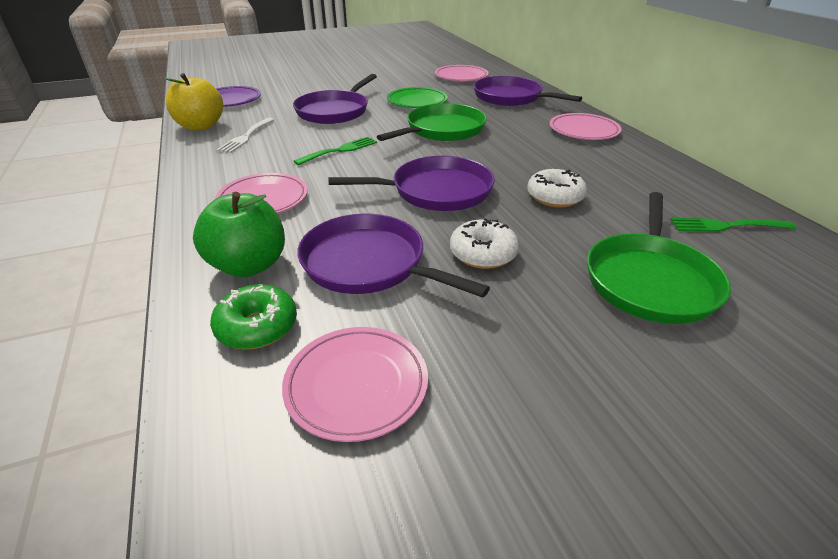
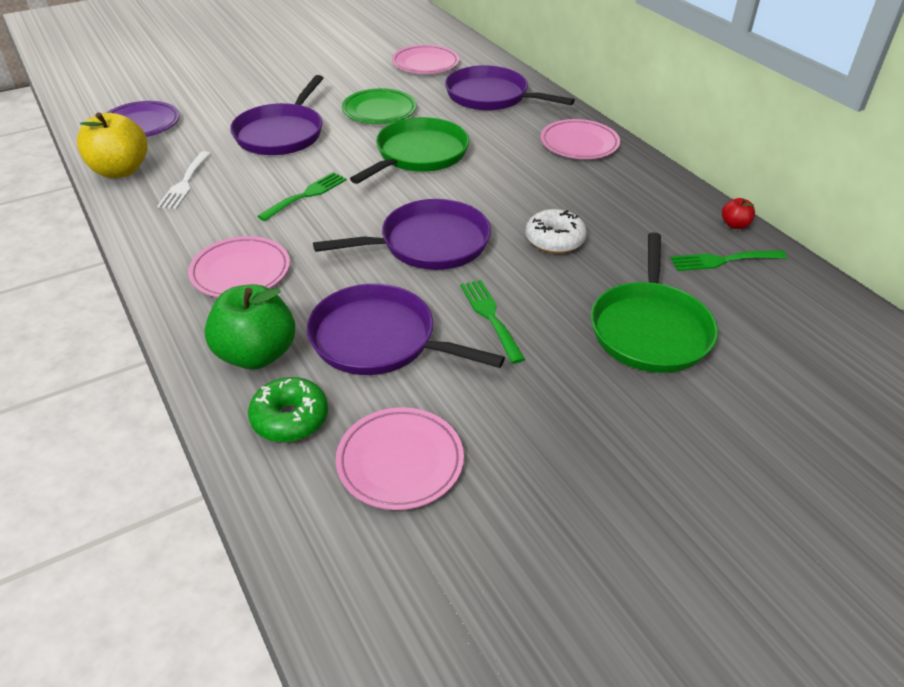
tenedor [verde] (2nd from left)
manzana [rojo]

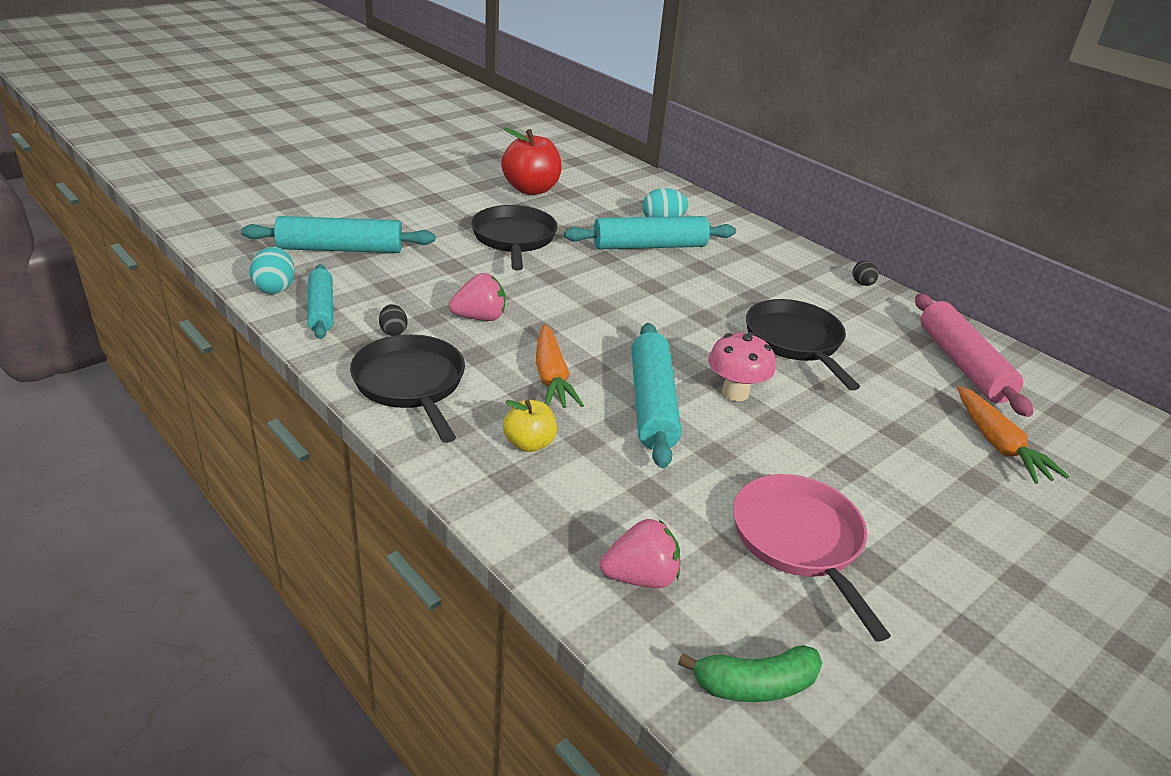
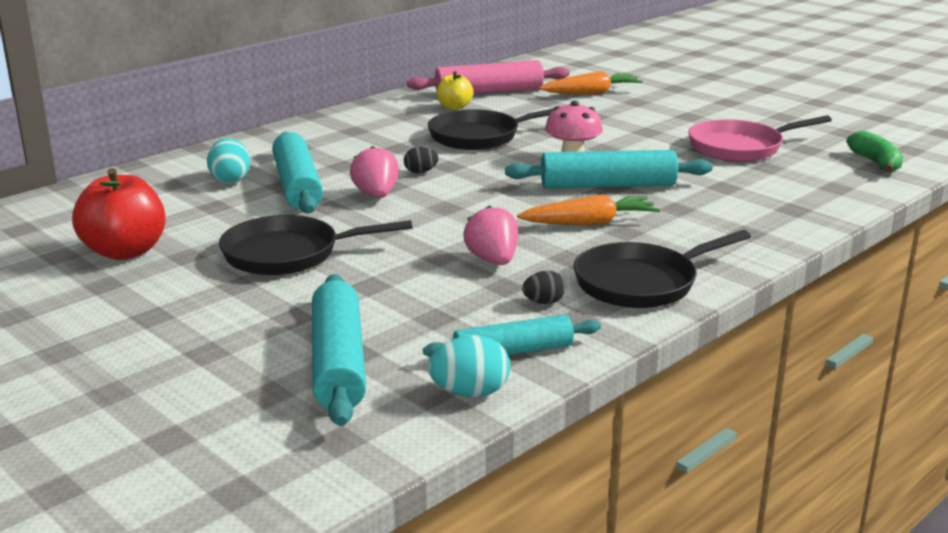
huevo [negro] (1st from left)
manzana [amarillo]
fresa [rosa] (1st from left)

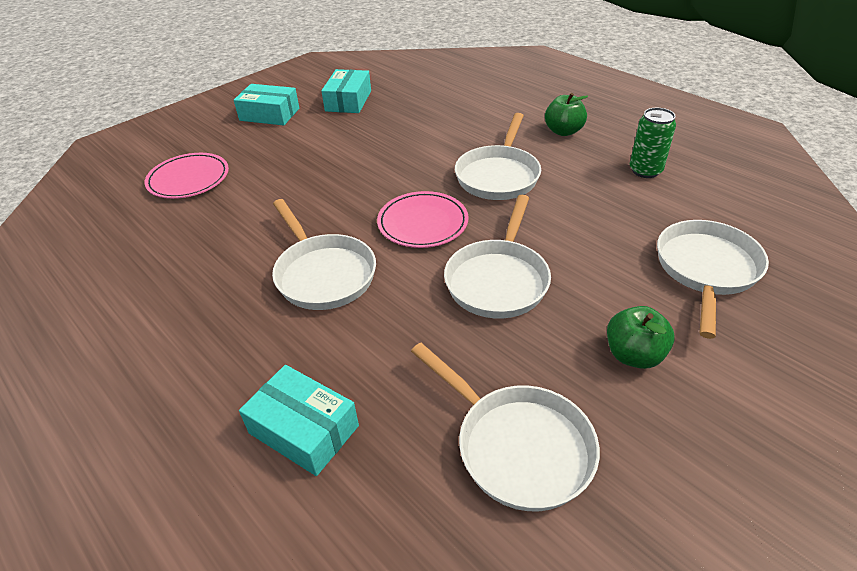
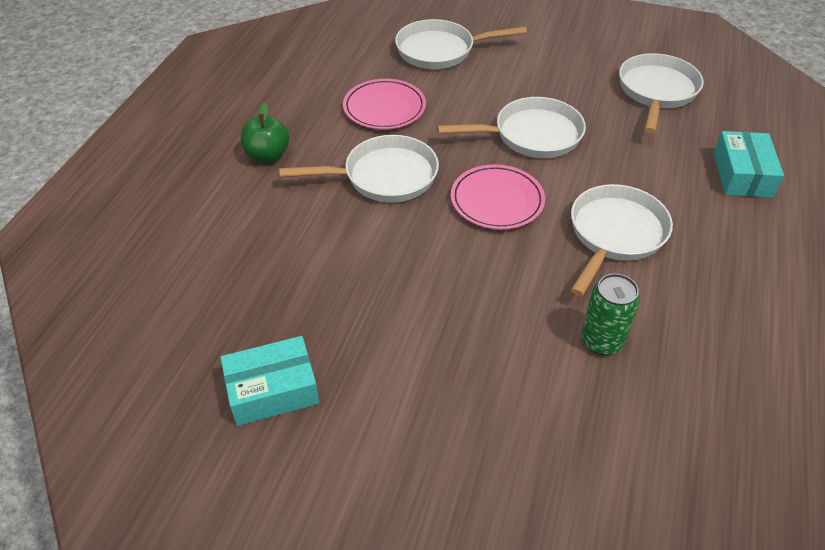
caja [turquesa] (1st from left in the first image)
lata [verde]
plato [rosa] (1st from left)
manzana [verde] (2nd from left in the first image)

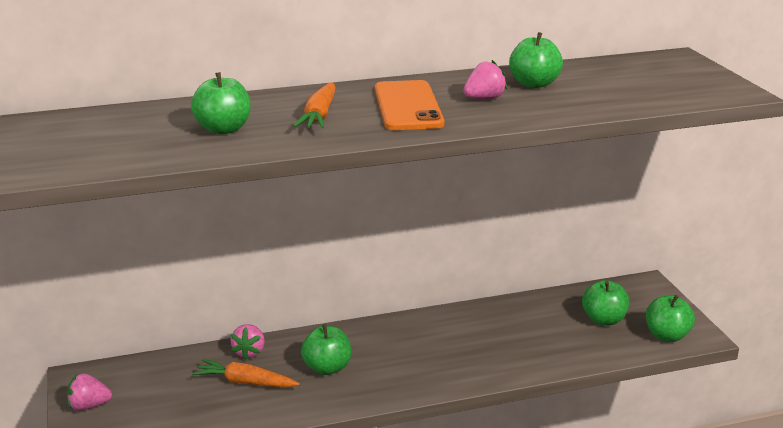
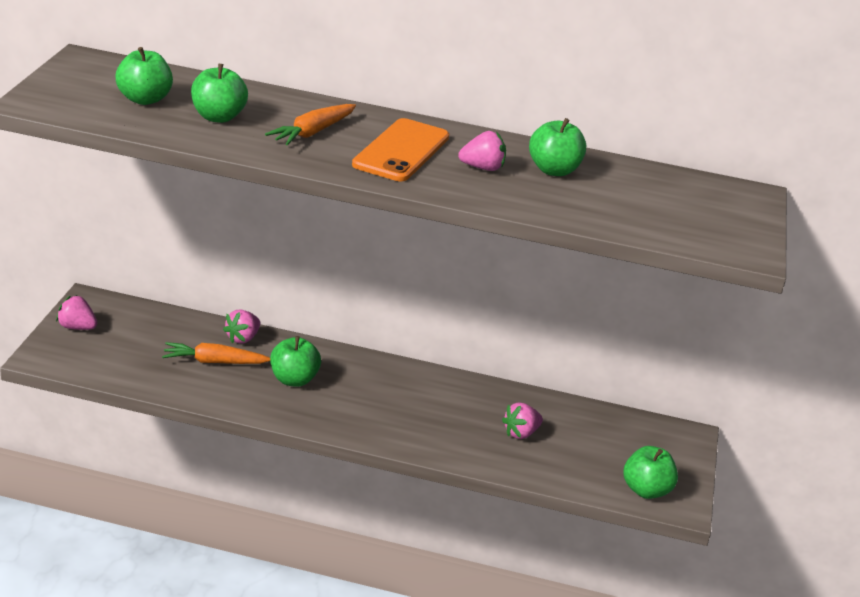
manzana [verde] (1st from left)
zanahoria [naranja] (1st from left)
fresa [rosa] (4th from left)

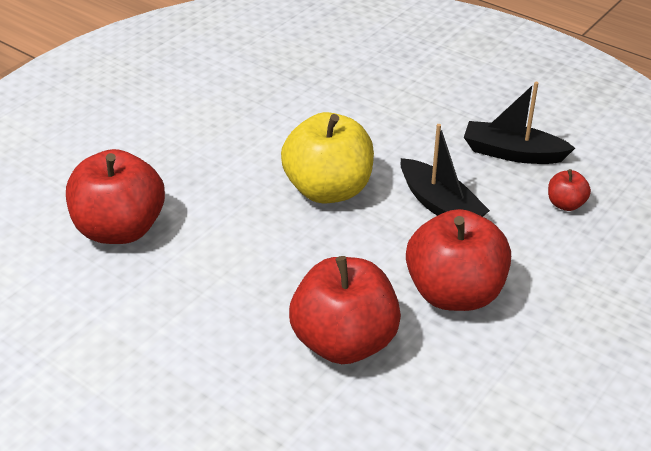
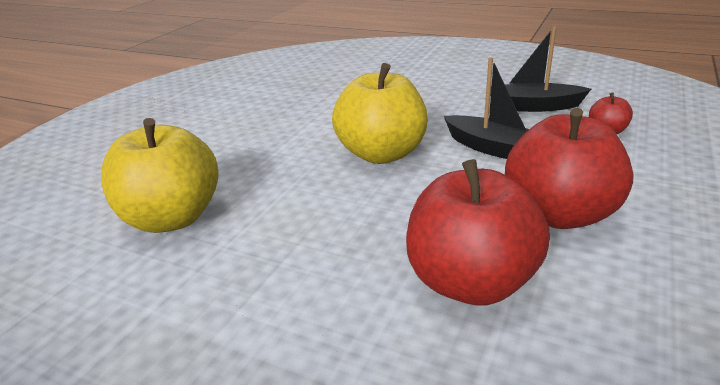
manzana [amarillo] (1st from left)

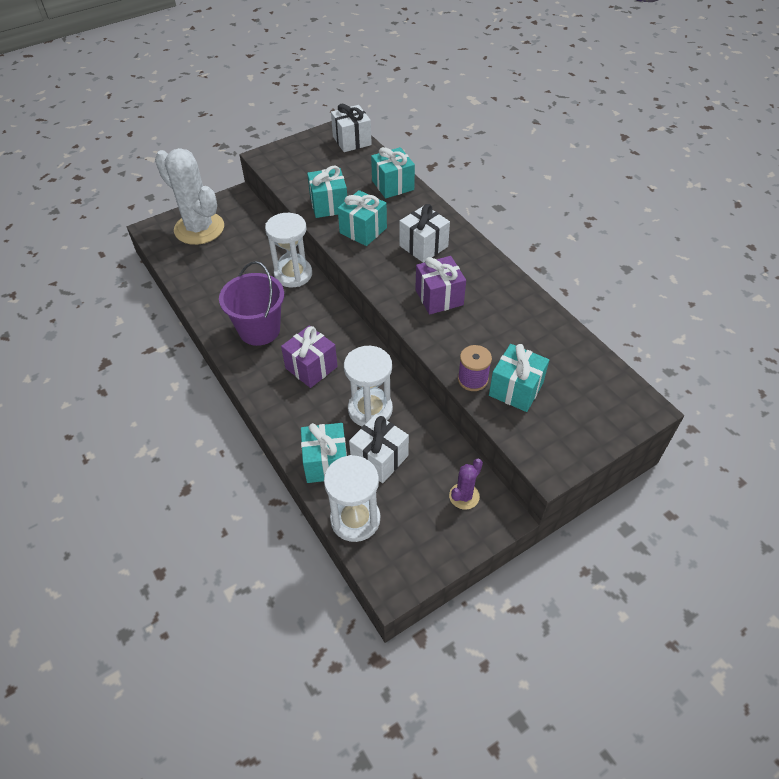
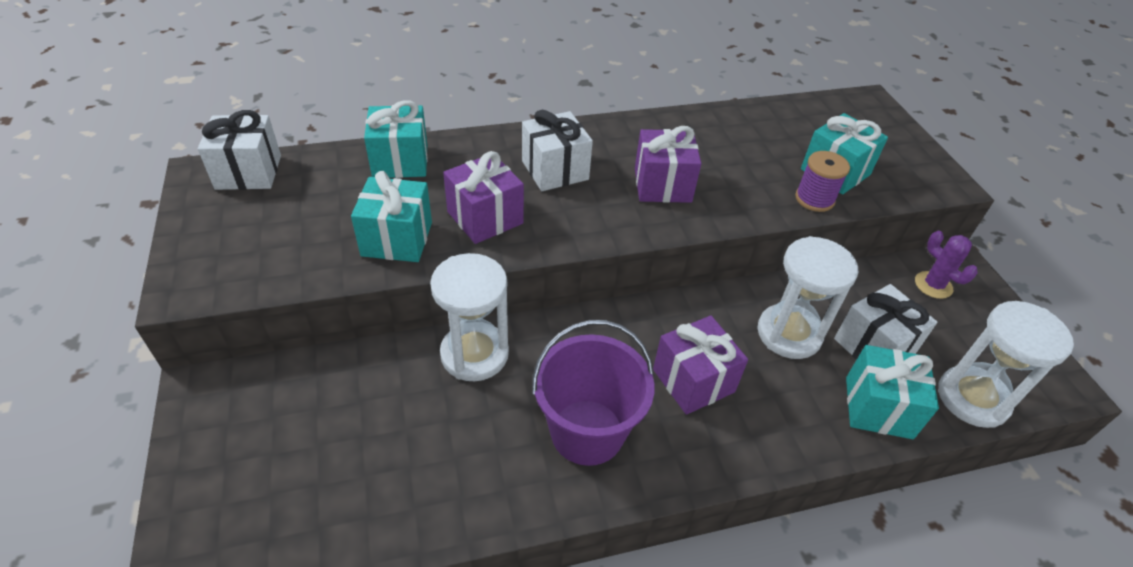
cactus [blanco]
regalo [morado] (1st from left)

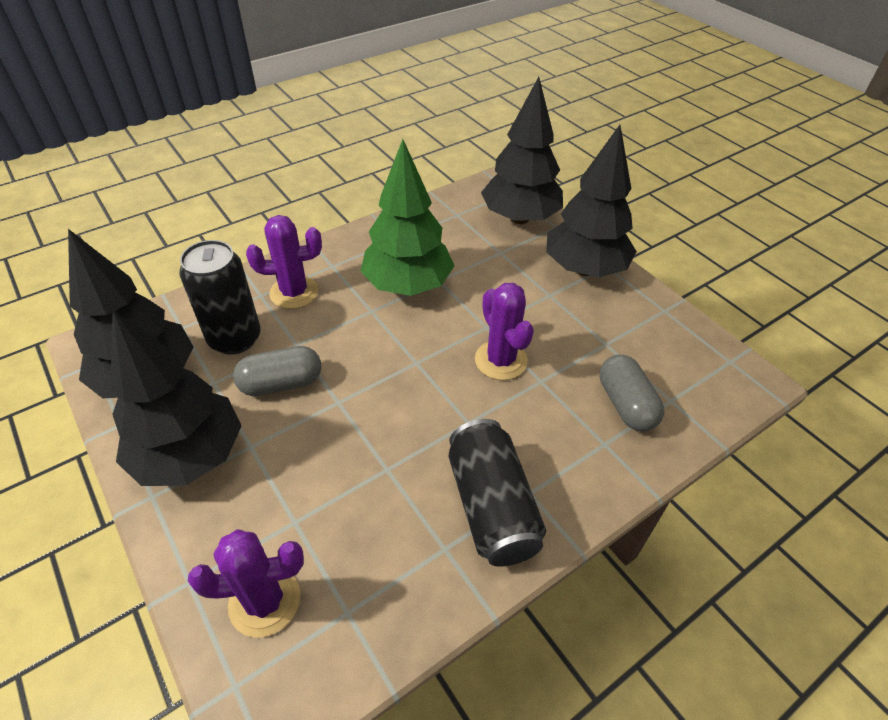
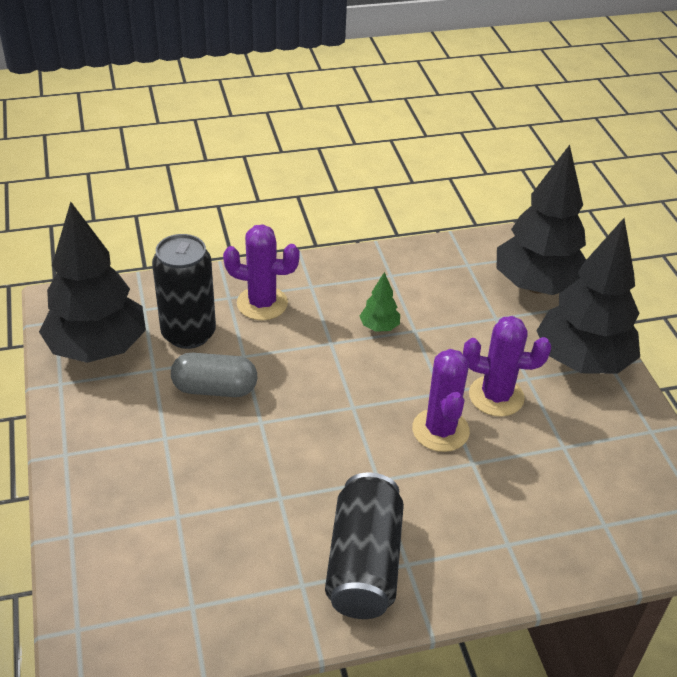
árbol [verde]
árbol [negro] (2nd from left in the first image)
cápsula [gris] (2nd from left in the first image)
cactus [morado] (3rd from left)

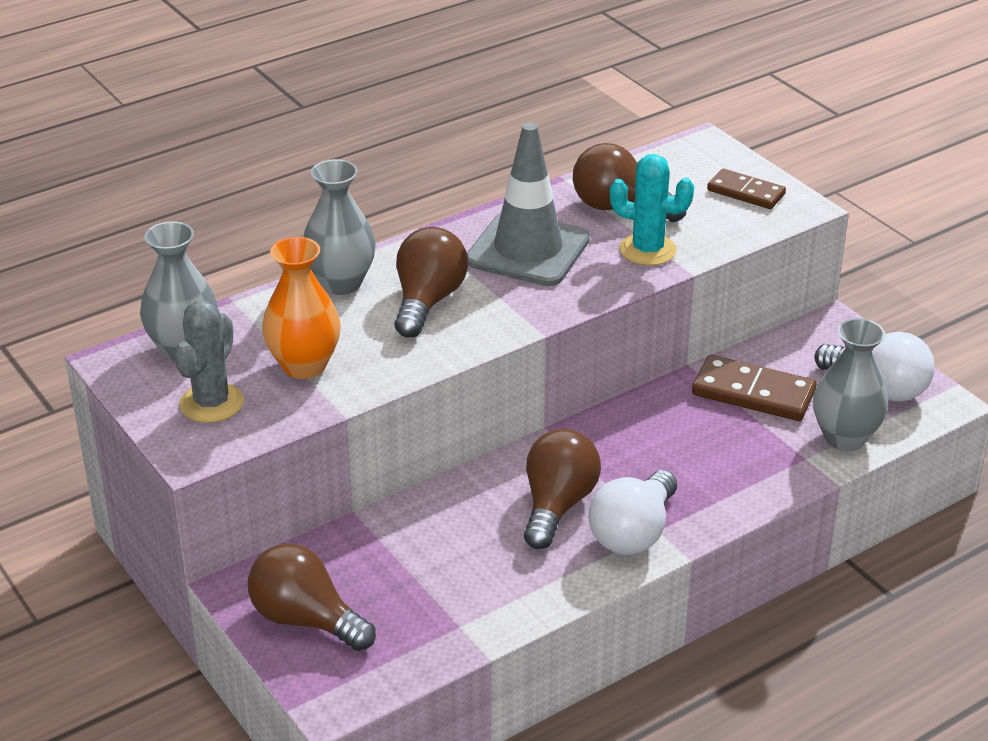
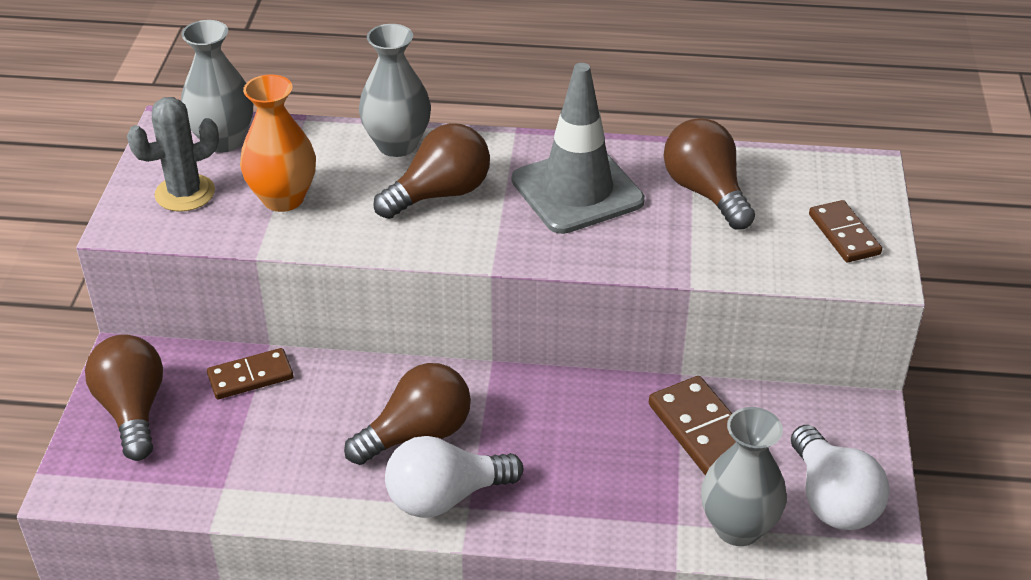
cactus [turquesa]
ficha de dominó [marrón] (1st from left)

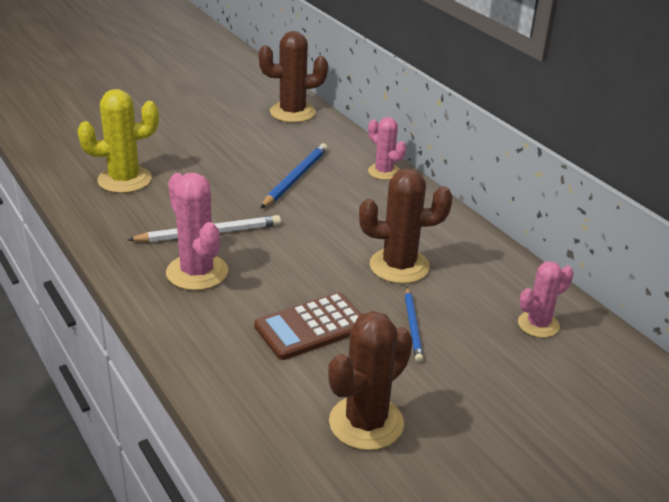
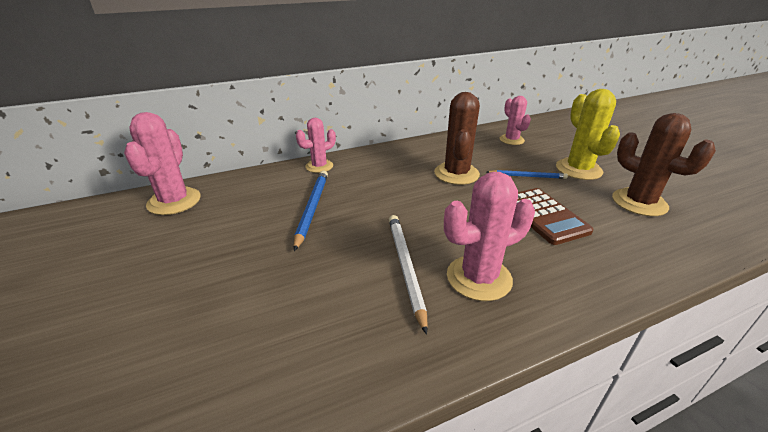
cactus [rosa] (1st from left)
cactus [amarillo]
lápiz [azul] (1st from left)

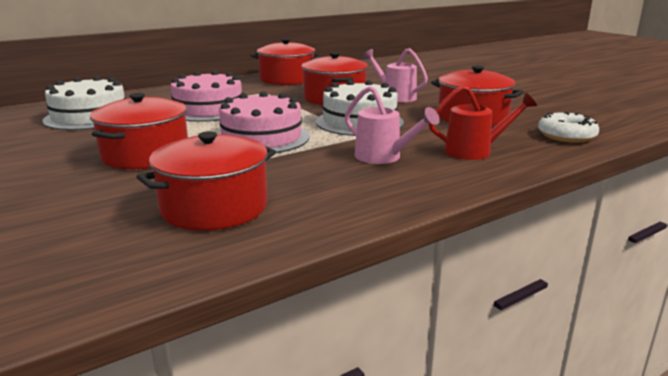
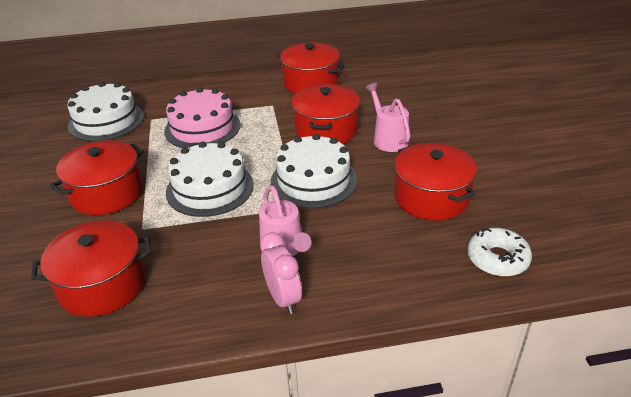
regadera [rojo]
tarta [blanco] (2nd from left)
despertador [rosa]

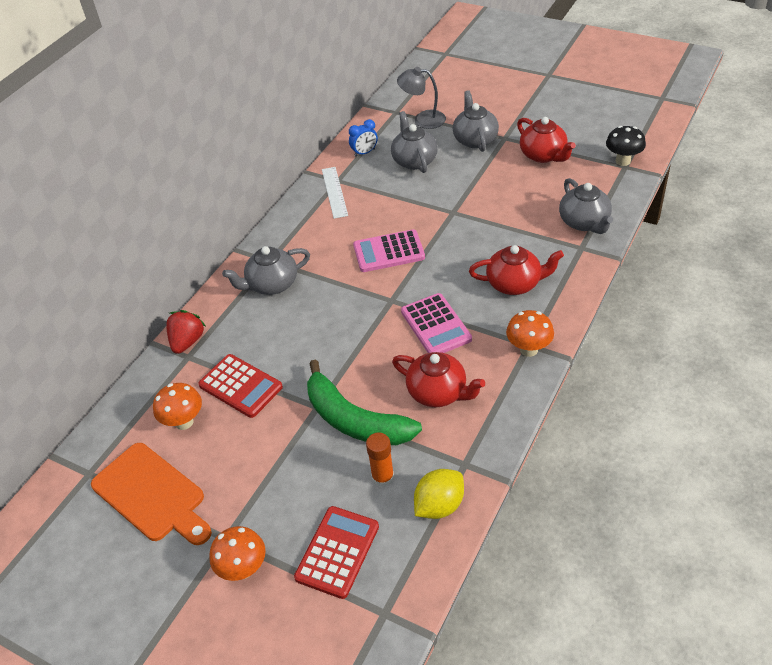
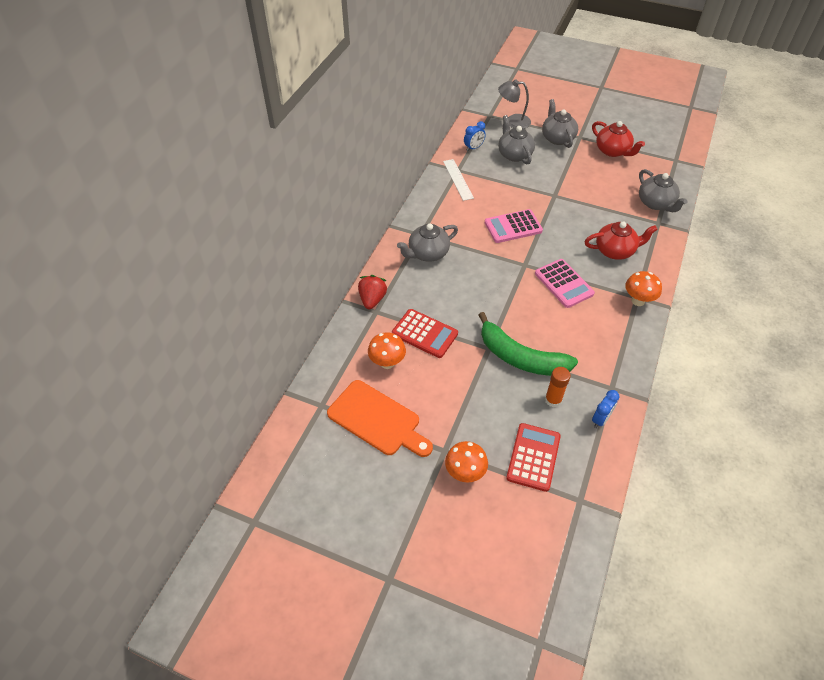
seta [negro]
tetera [rojo] (1st from left in the first image)
despertador [azul] (2nd from left)

